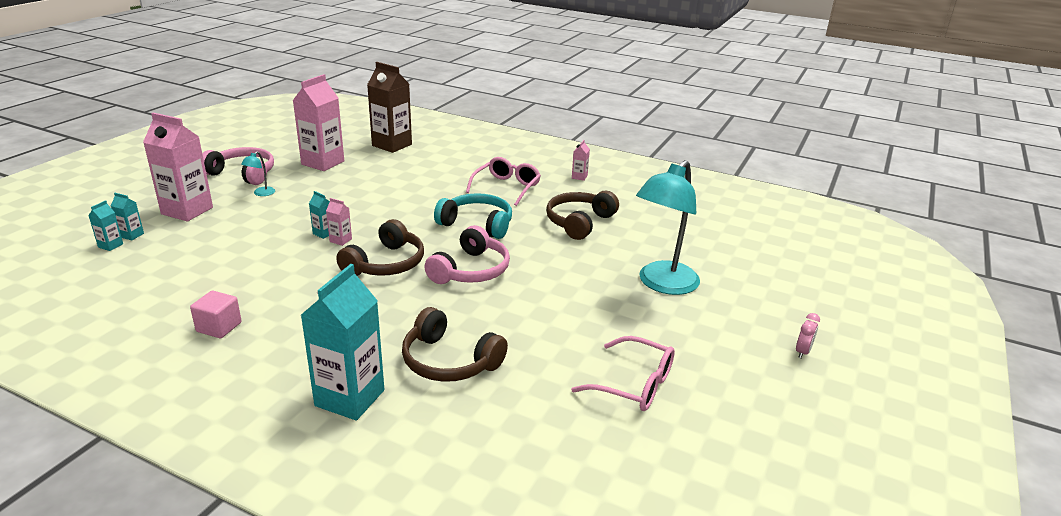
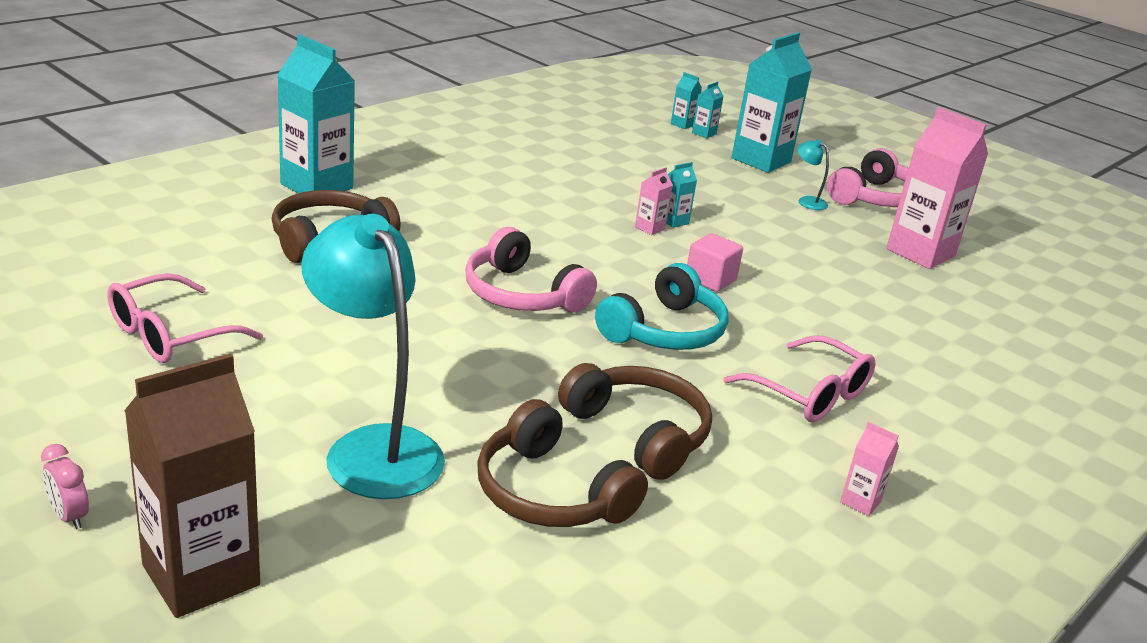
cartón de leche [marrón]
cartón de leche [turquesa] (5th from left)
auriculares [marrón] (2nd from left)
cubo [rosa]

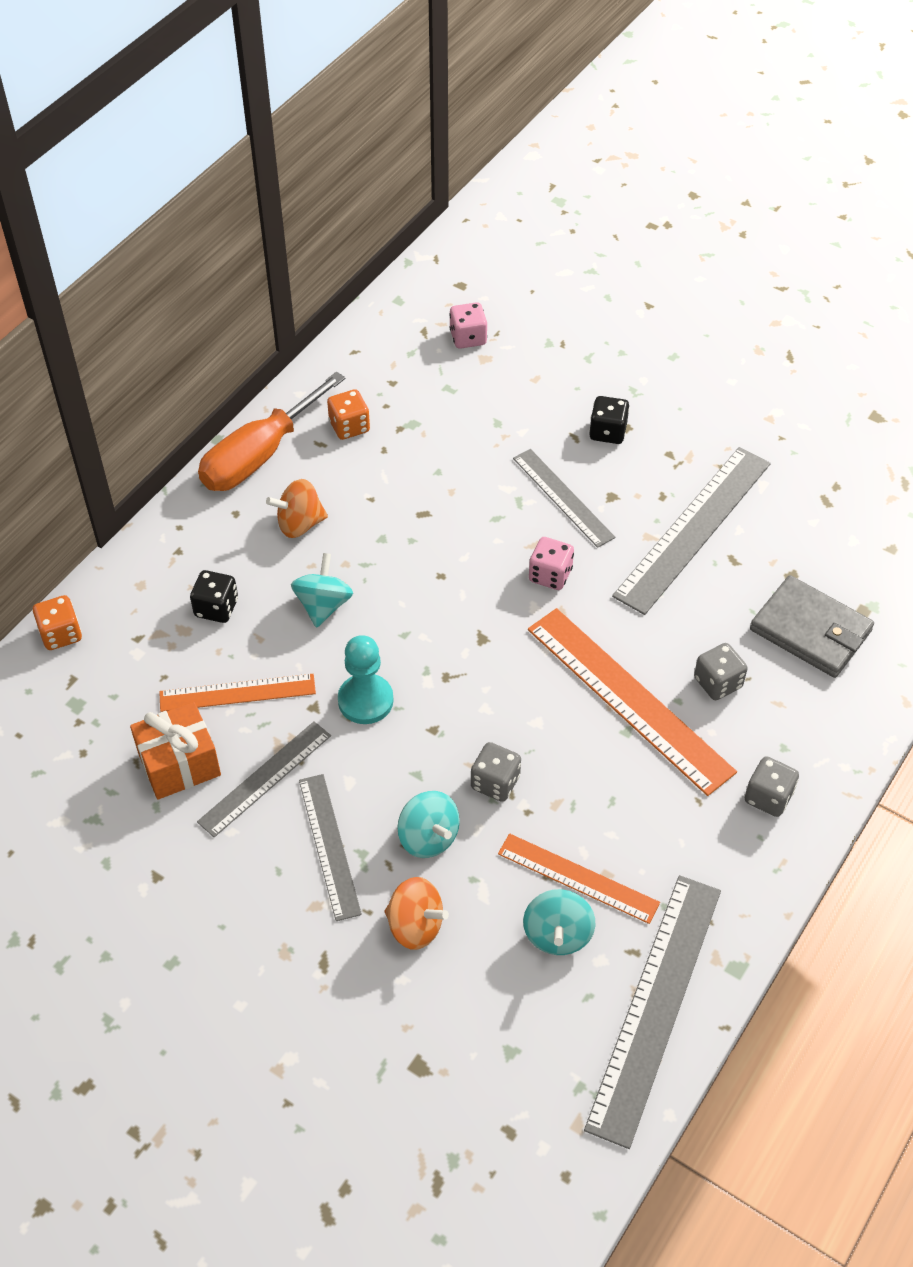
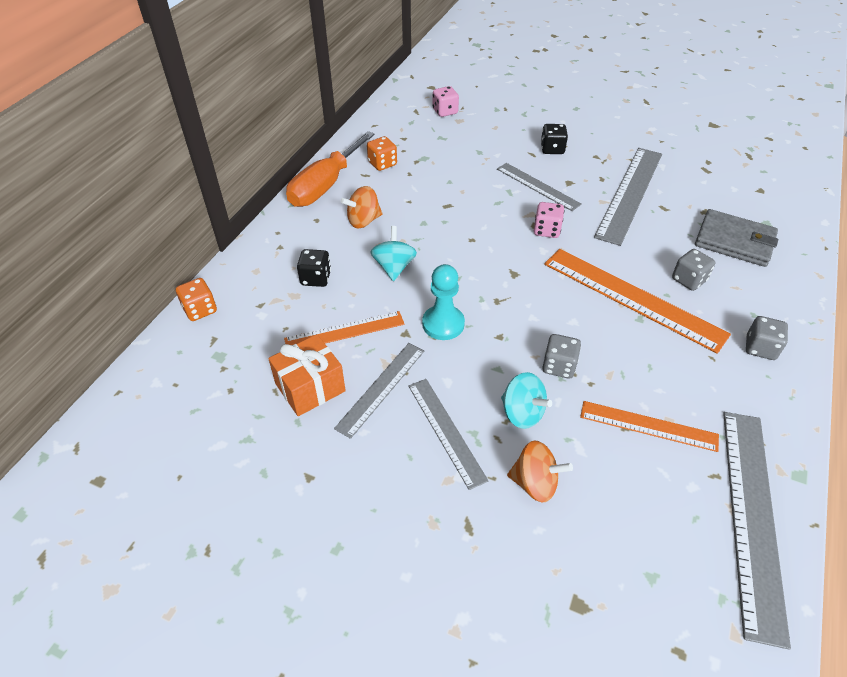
peonza [turquesa] (3rd from left in the first image)

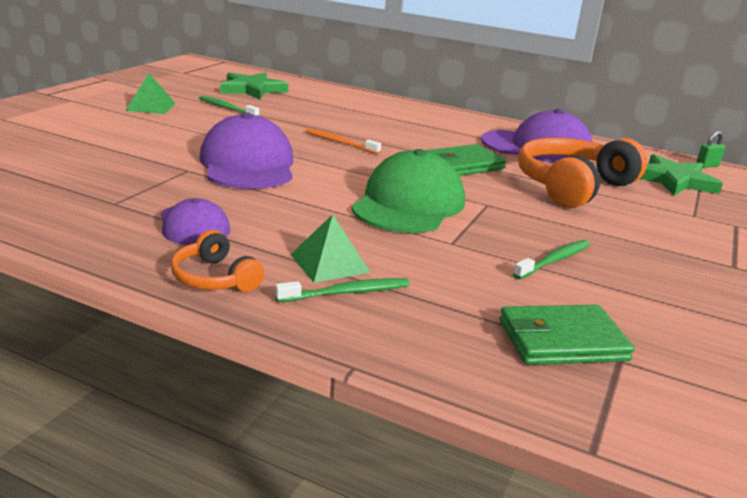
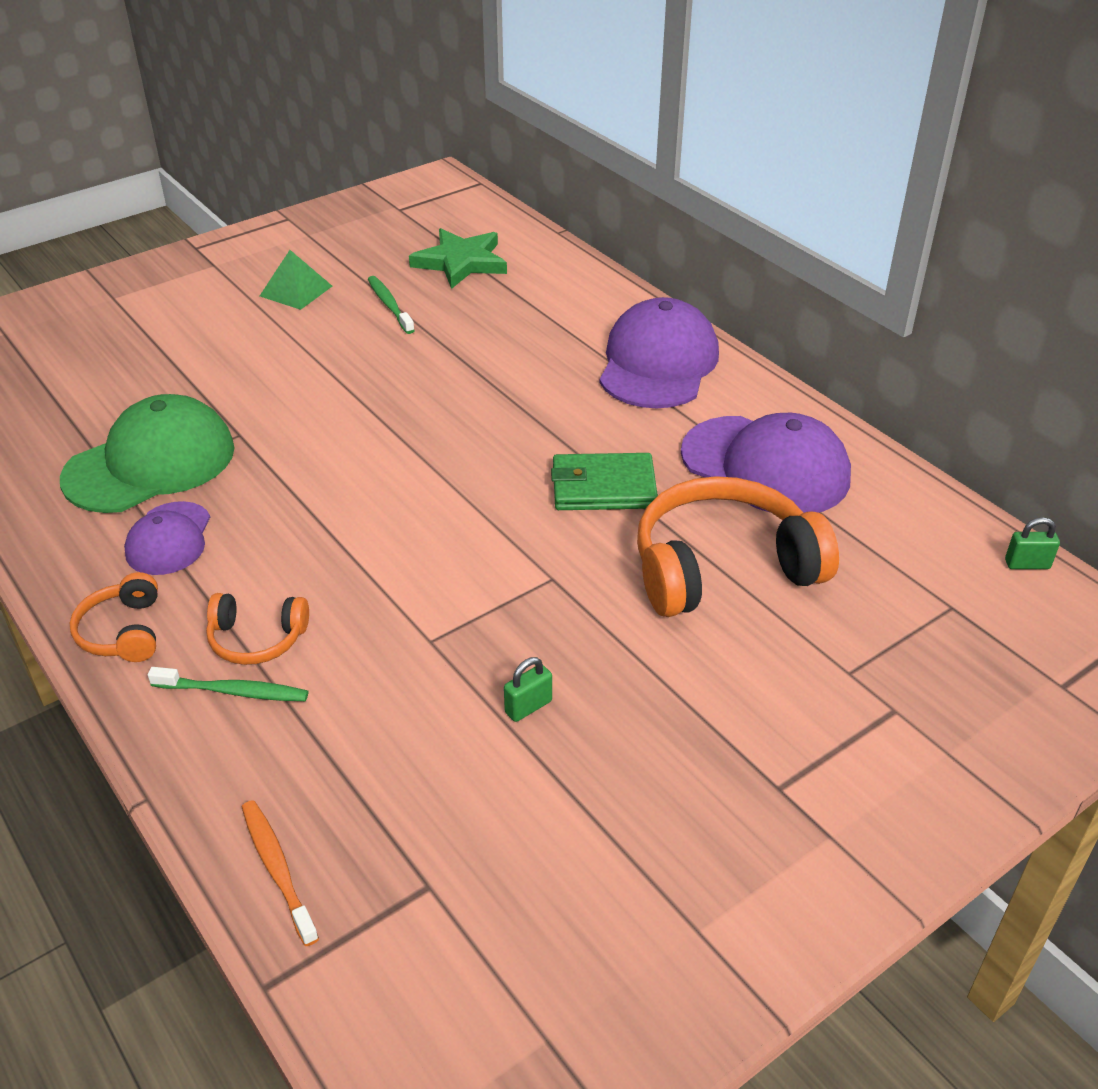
gorra [morado] (2nd from left)
cepillo de dientes [naranja]
gorra [verde]
estrella [verde] (2nd from left in the first image)
auriculares [naranja] (2nd from left)
candado [verde] (1st from left)
cartera [verde] (2nd from left in the first image)

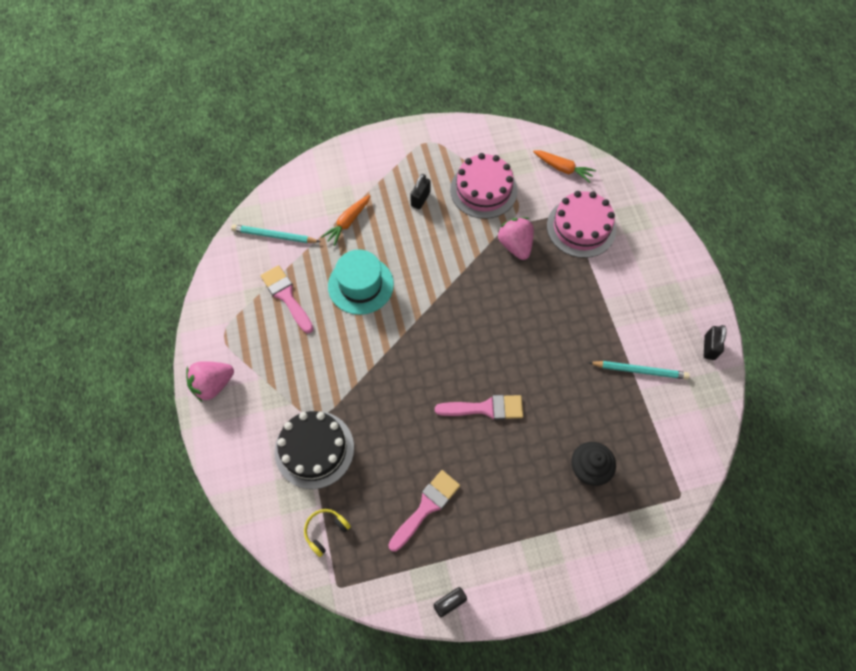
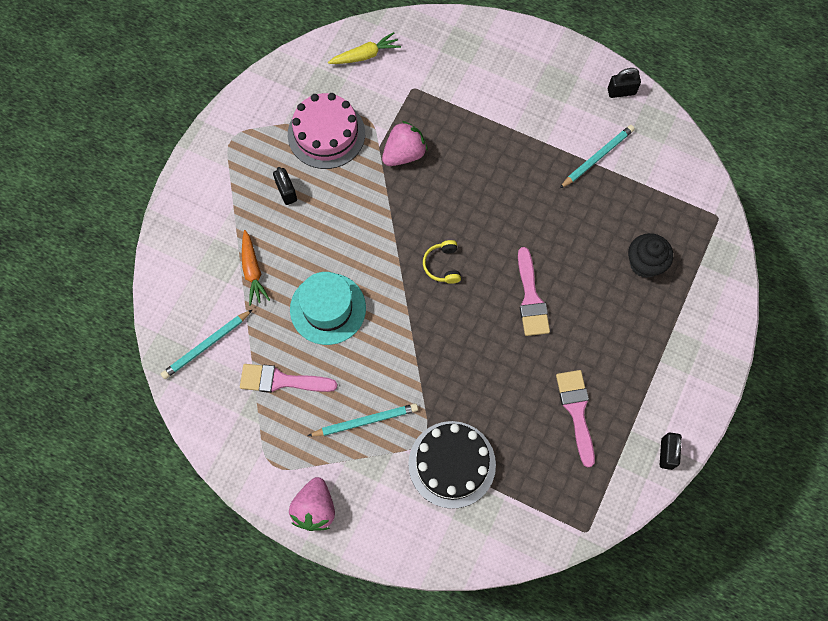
zanahoria [amarillo]
tarta [rosa] (2nd from left in the first image)
fresa [rosa] (2nd from left)
candado [negro] (2nd from left)
pincel [rosa] (2nd from left)
auriculares [amarillo]
lápiz [turquesa] (2nd from left)

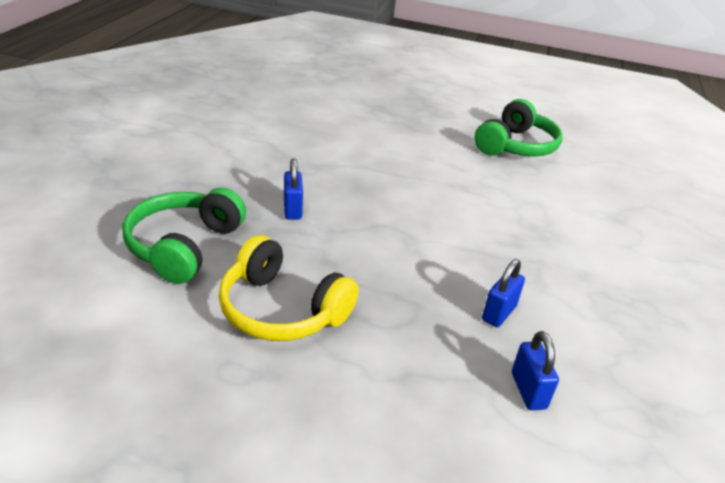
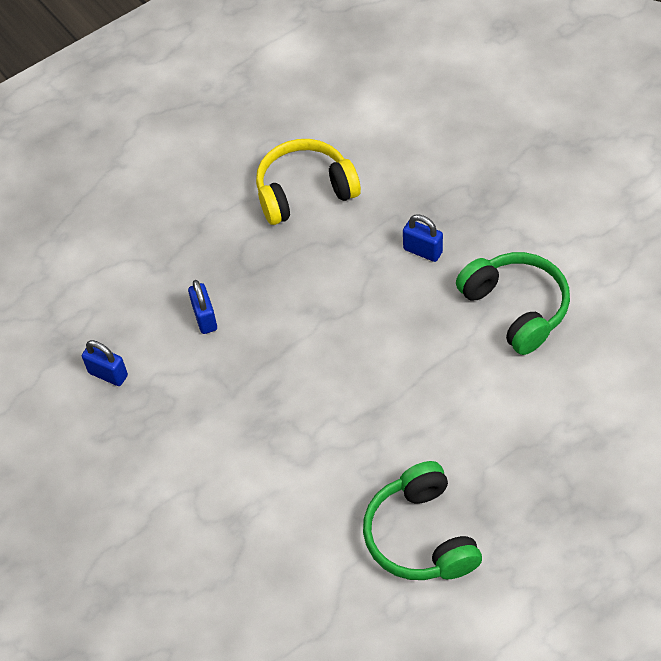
auriculares [verde] (2nd from left)
candado [azul] (1st from left)

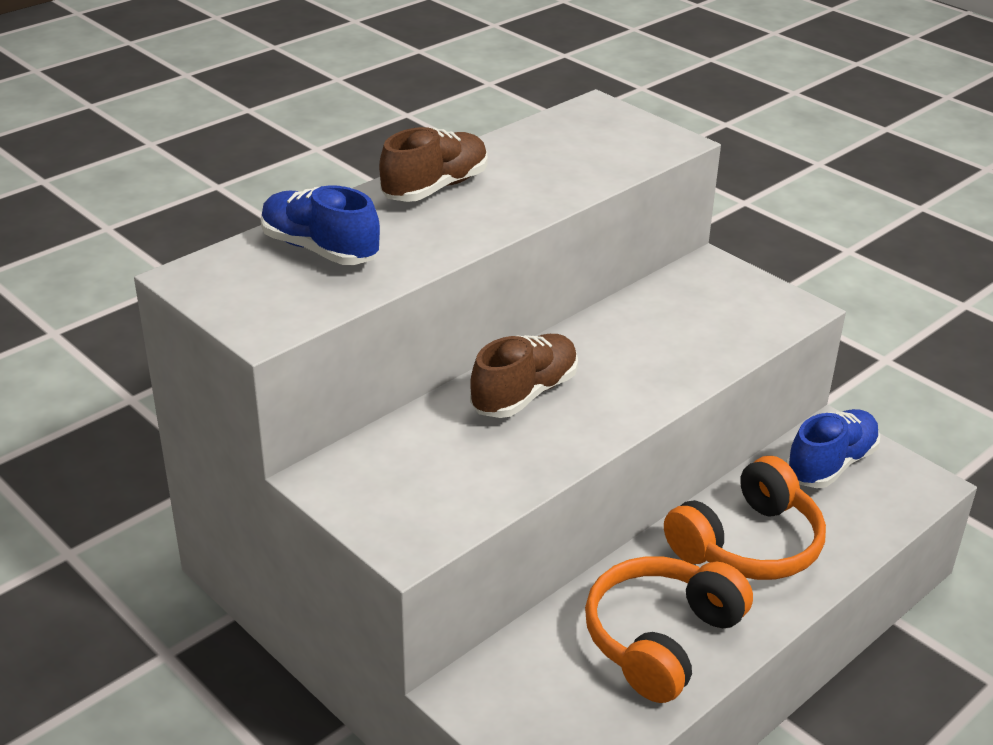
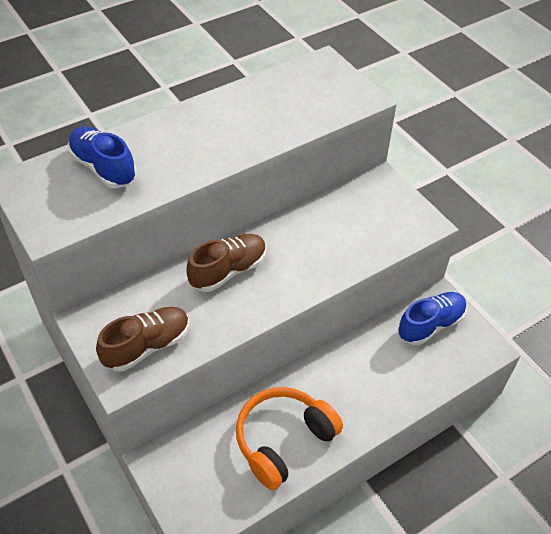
zapato [marrón] (1st from left)
auriculares [naranja] (2nd from left in the first image)

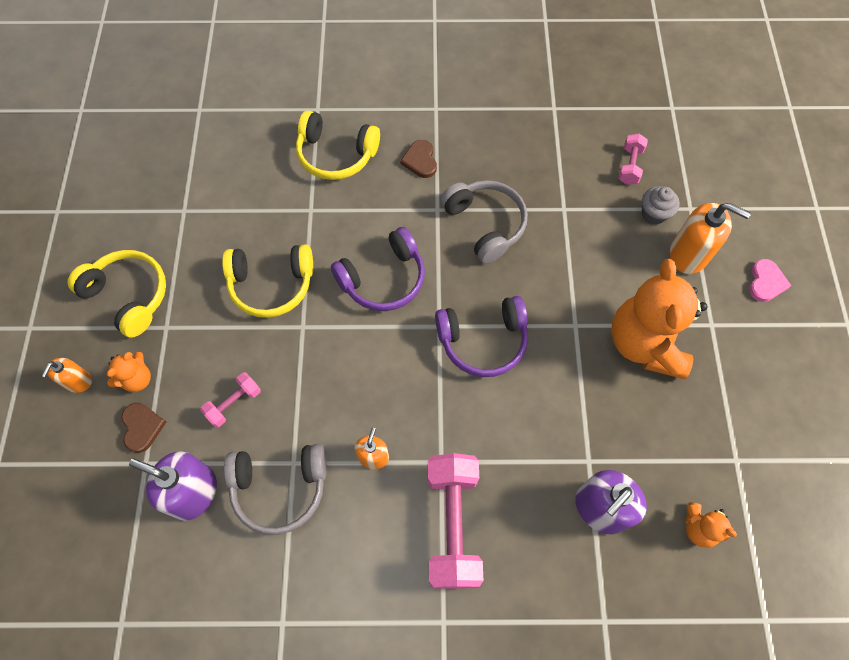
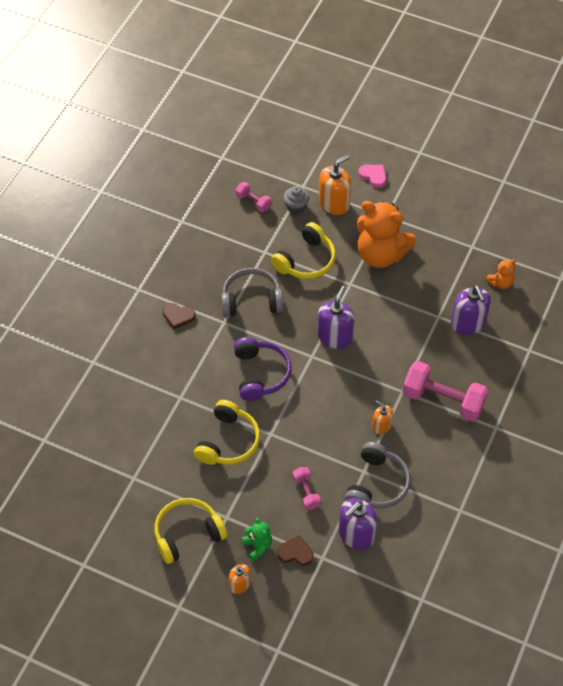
auriculares [amarillo] (3rd from left)
dispensador de jabón [morado] (1st from left)
osito [verde]

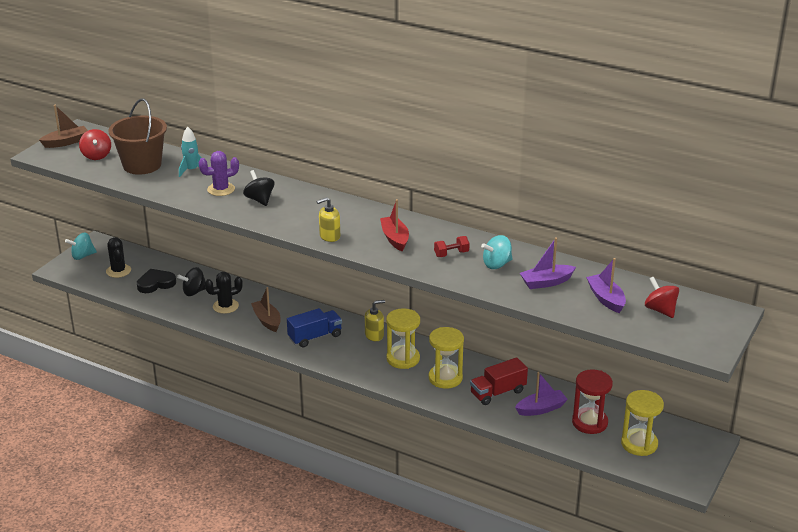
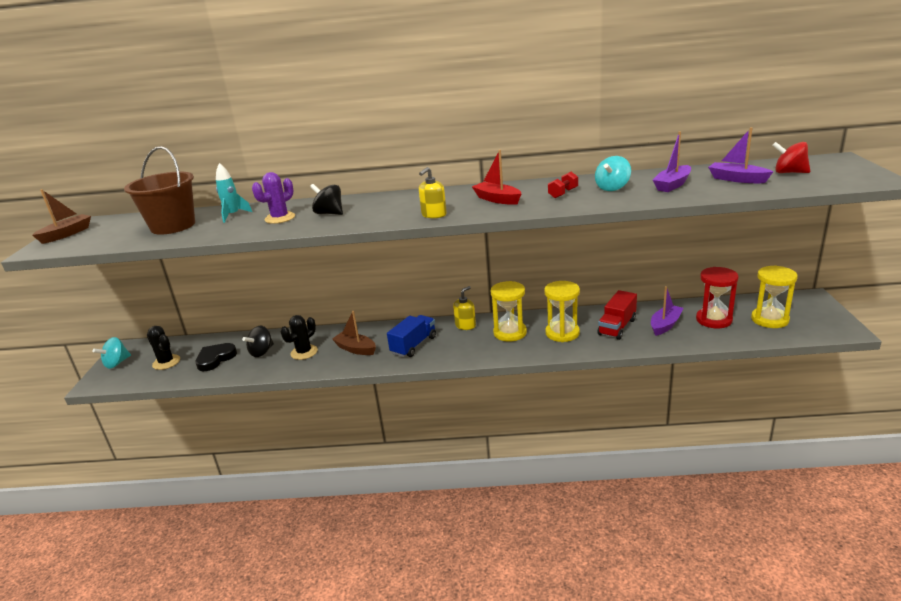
peonza [rojo] (1st from left in the first image)

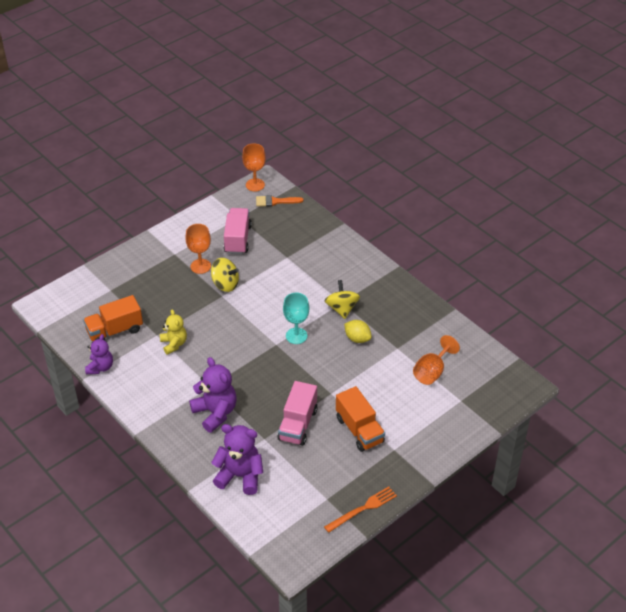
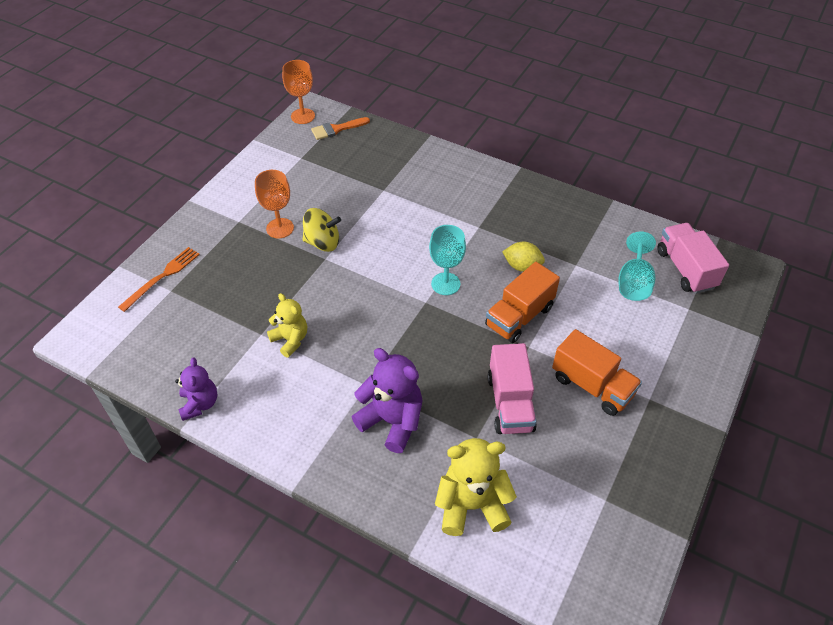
camión [rosa] (2nd from left)
peonza [amarillo] (2nd from left in the first image)
camión [naranja] (1st from left)
copa [turquesa] (2nd from left)
osito [amarillo] (2nd from left)
tenedor [naranja]

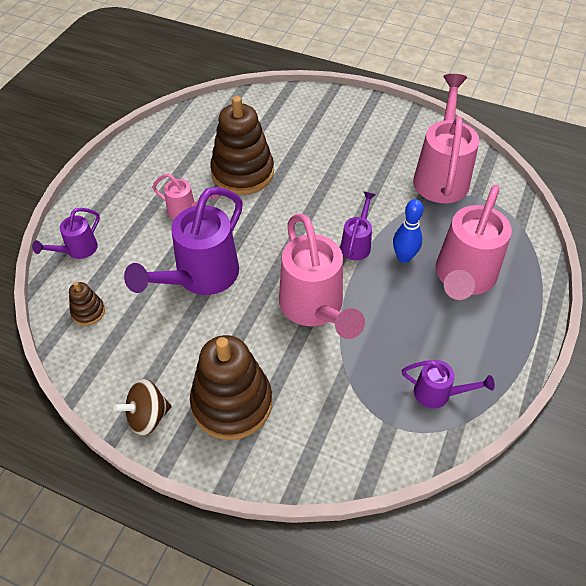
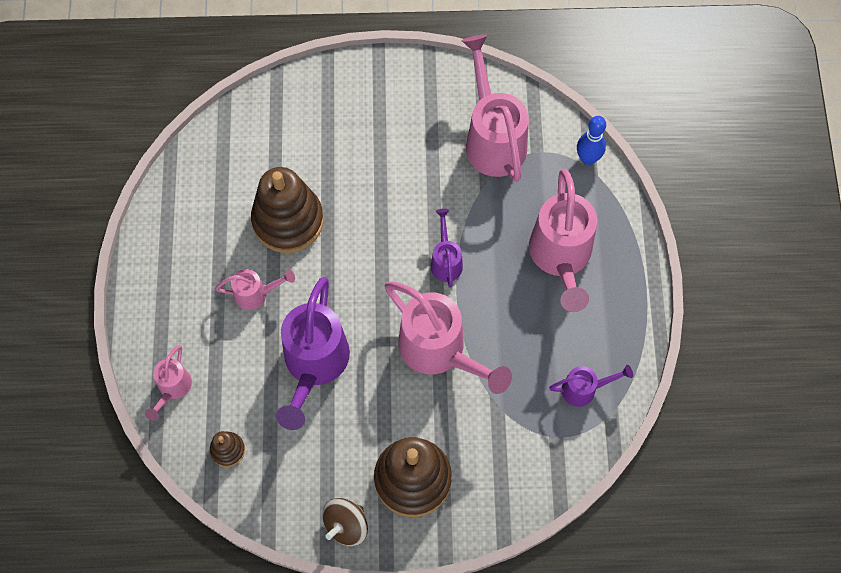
bolo [azul]
regadera [rosa] (1st from left)

